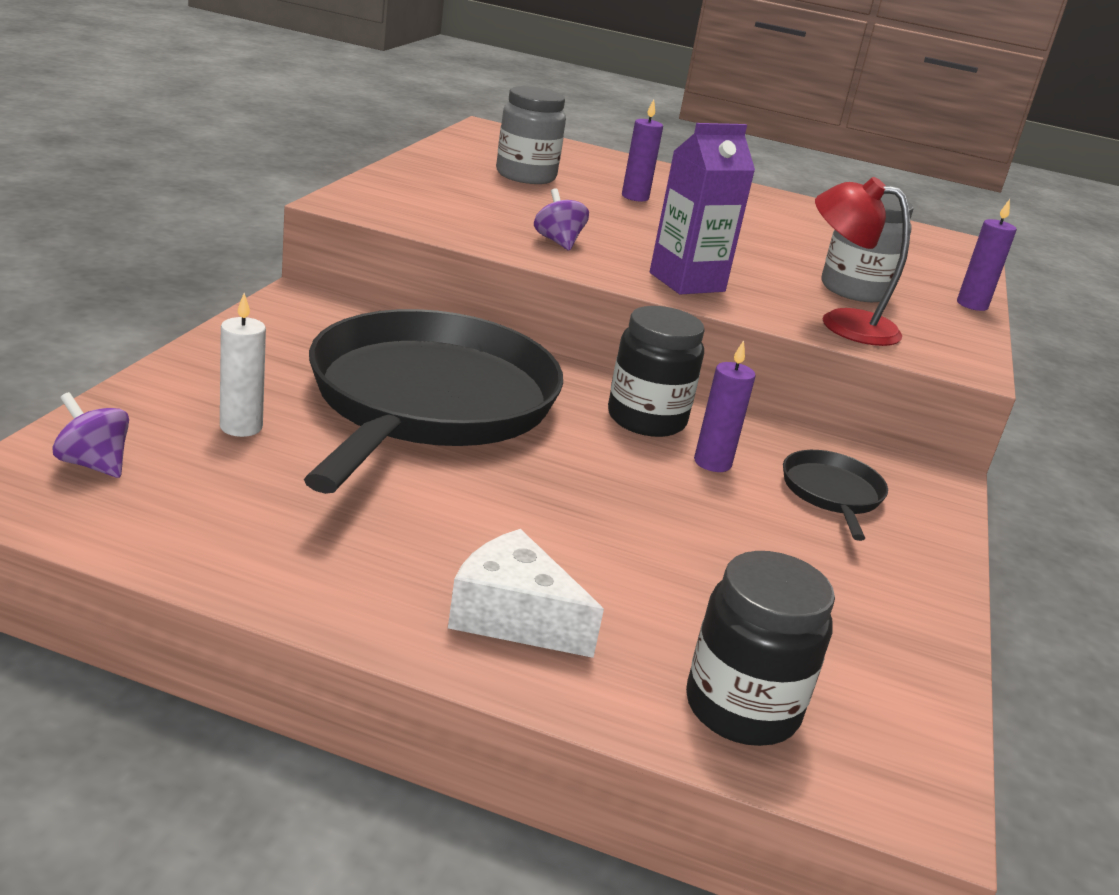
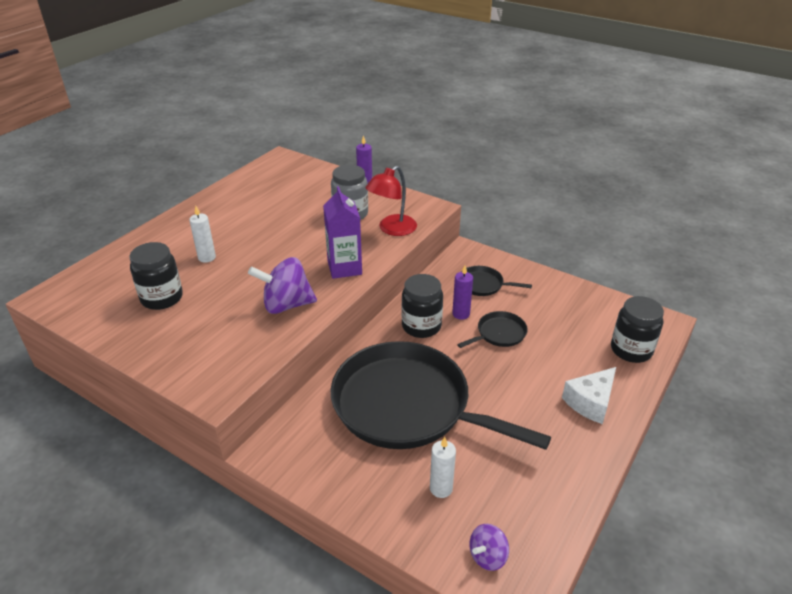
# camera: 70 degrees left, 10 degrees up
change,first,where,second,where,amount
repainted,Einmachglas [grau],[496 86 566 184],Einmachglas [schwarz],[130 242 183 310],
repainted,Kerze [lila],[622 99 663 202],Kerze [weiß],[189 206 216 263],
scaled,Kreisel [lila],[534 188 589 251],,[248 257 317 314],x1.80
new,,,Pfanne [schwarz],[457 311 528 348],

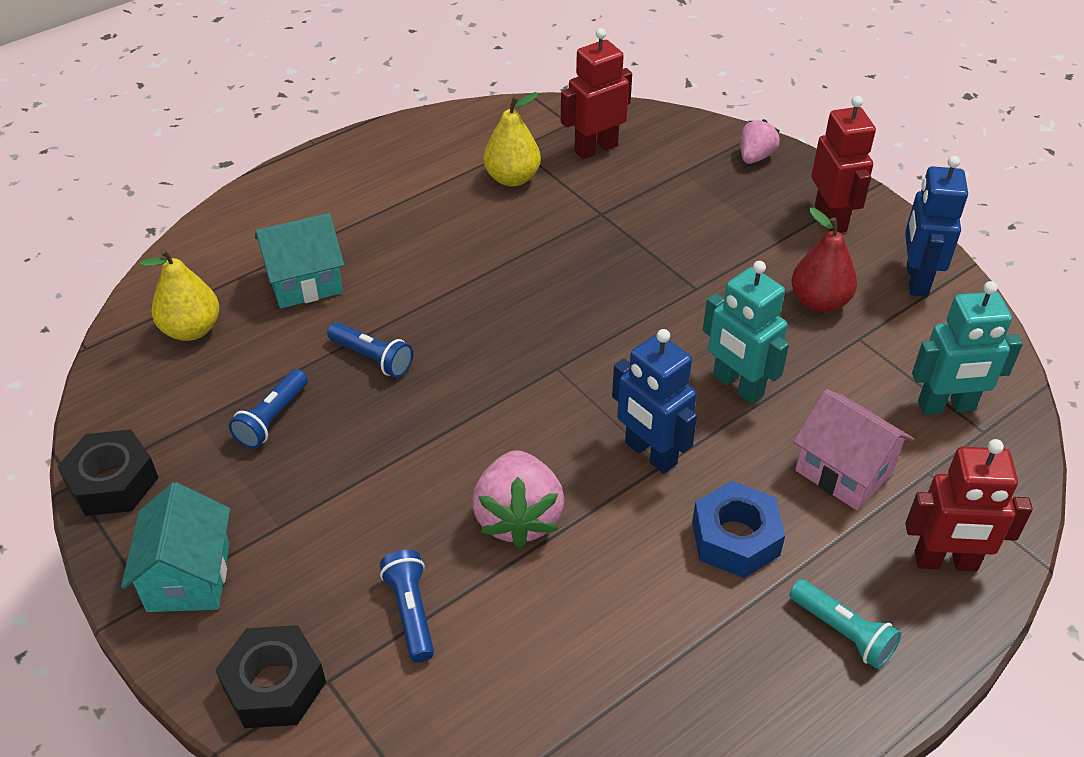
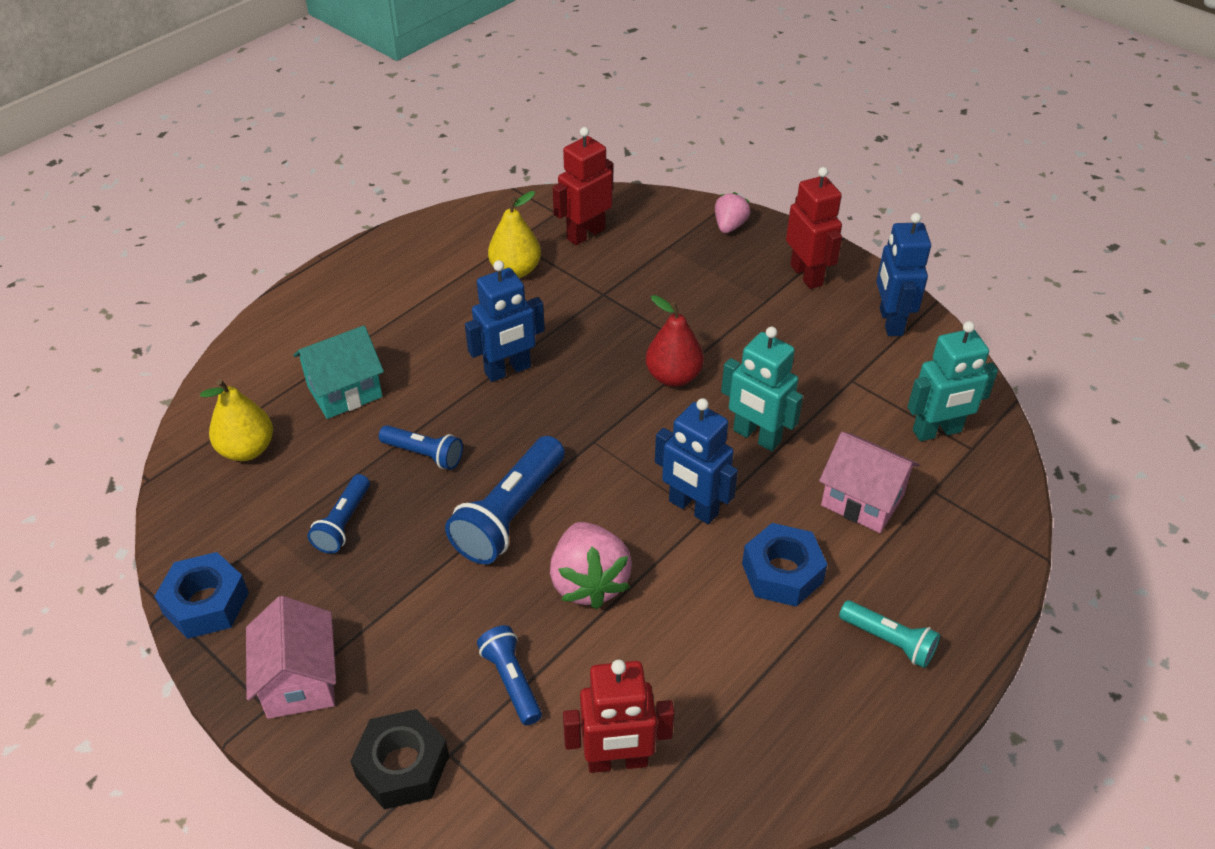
# camera: 10 degrees left, 0 degrees up
change,first,where,second,where,amount
repainted,Sechskantmutter [schwarz],[57 430 159 516],Sechskantmutter [blau],[154 552 249 639],
repainted,Haus [türkis],[121 482 230 612],Haus [rosa],[246 596 336 719],
new,,,Taschenlampe [blau],[445 436 565 564],
new,,,Roboter [blau],[465 260 545 382],
shifted,Roboter [rot],[905 439 1033 571],,[563 660 674 773],
shifted,Birne [rot],[791 208 857 313],,[646 295 704 387],

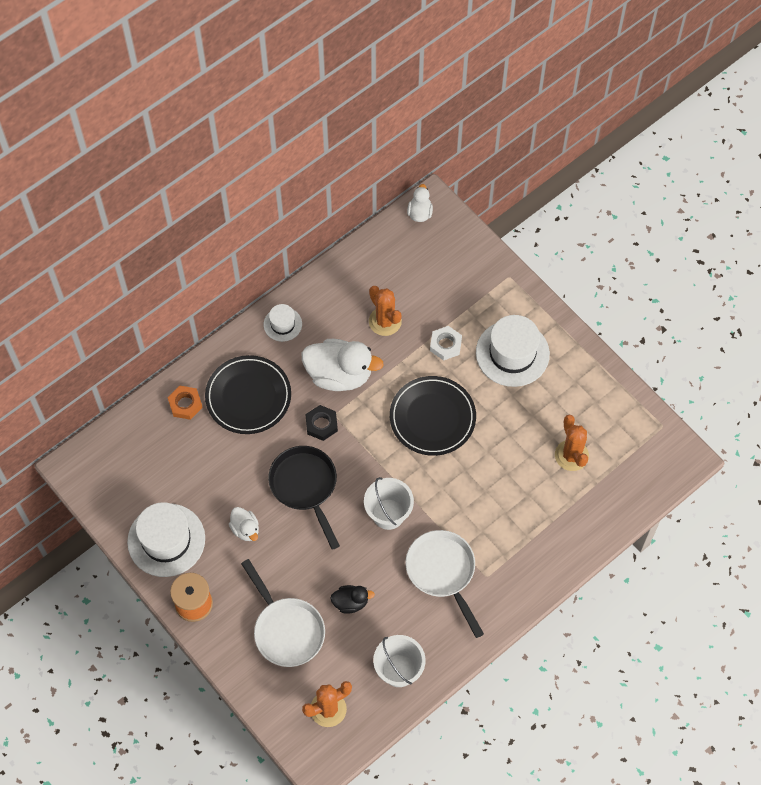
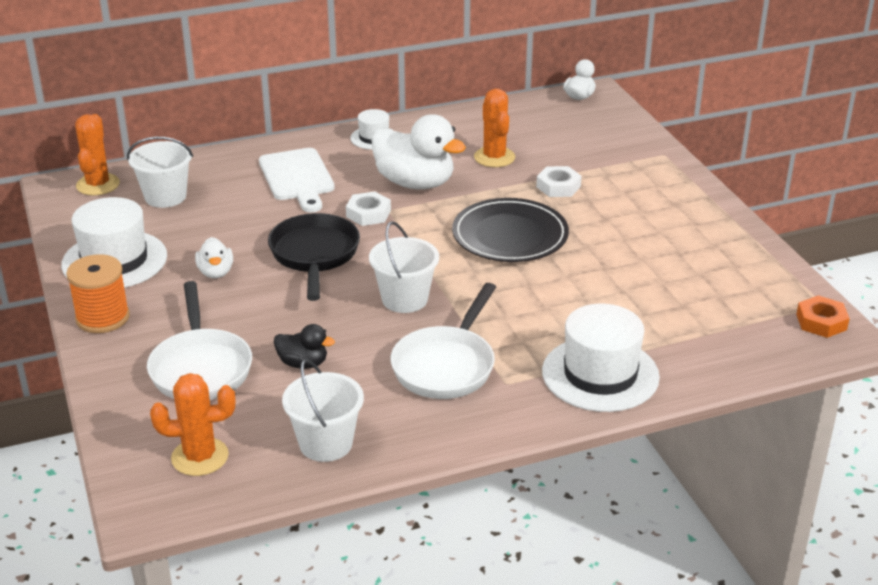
# camera: 20 degrees right, 30 degrees down
change,first,where,second,where,amount
shifted,Kaktus [orange],[555 415 589 471],,[75 114 120 196],
new,,,Eimer [weiß],[127 137 193 208],
swapped,Teller [schwarz],[205 355 291 434],Schneidebrett [weiß],[259 148 335 212],
repainted,Sechskantmutter [schwarz],[305 405 338 441],Sechskantmutter [weiß],[346 191 391 226],
rotated,Pfanne [weiß],[405 530 484 638],,[391 283 496 399],150 degrees counterclockwise
shifted,Hut [weiß],[476 315 550 387],,[542 304 660 412],
shifted,Sechskantmutter [orange],[167 386 203 420],,[796 295 850 338],

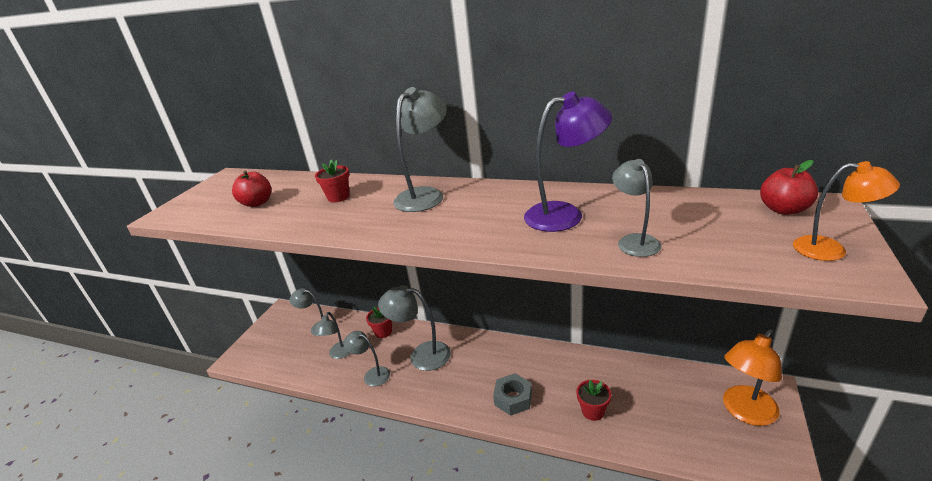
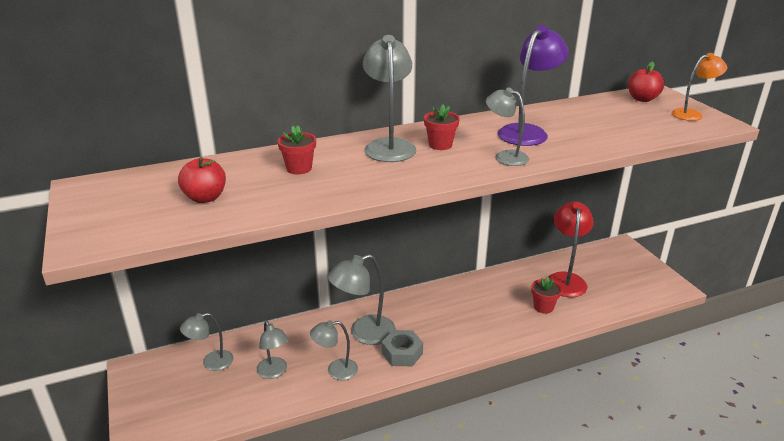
# camera: 45 degrees left, 0 degrees up
change,first,where,second,where,amount
shifted,Sechskantmutter [grau],[493 373 532 416],,[382 330 423 366],
shifted,Blumentopf [rot],[366 307 392 338],,[424 105 460 150],
shifted,Lampe [grau],[612 159 661 257],,[486 87 529 166],
new,,,Lampe [rot],[548 201 594 297],
gone,Lampe [orange],[723 329 782 426],,,

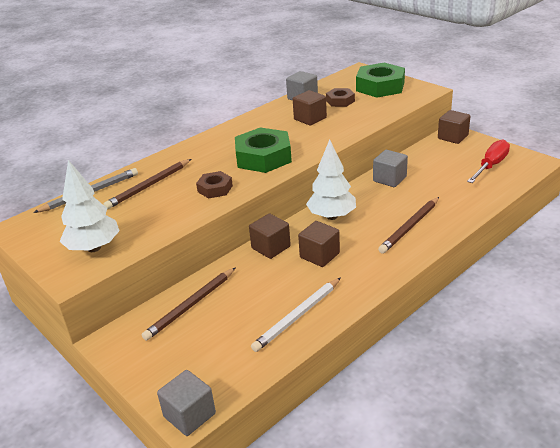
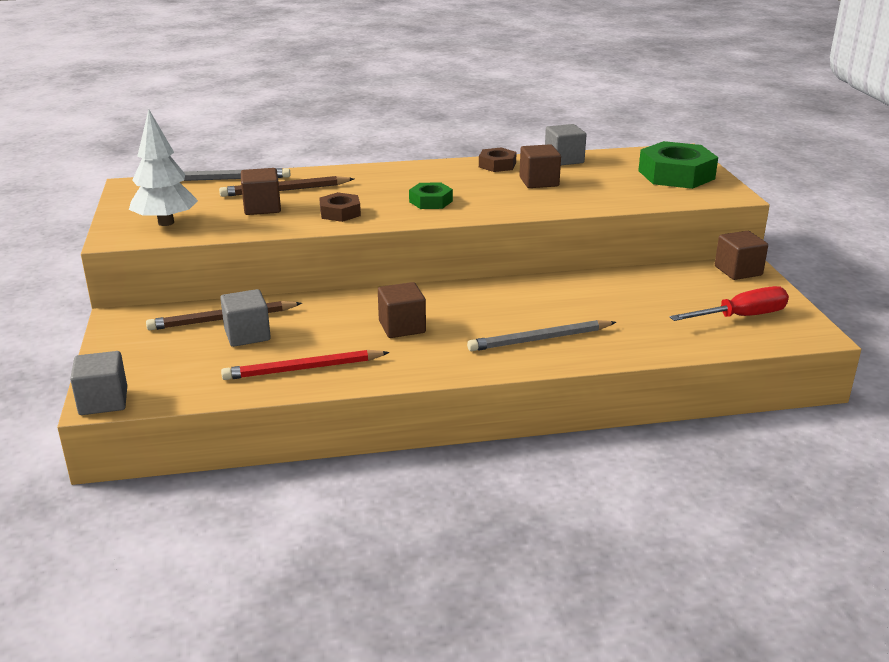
# camera: 30 degrees right, 5 degrees down
change,first,where,second,where,amount
shifted,Kubus [grau],[373 150 408 187],,[220 289 271 347],
repainted,Bleistift [weiß],[251 277 341 352],Bleistift [rot],[221 350 390 380],
shifted,Kubus [braun],[249 213 291 259],,[241 168 281 215],
scaled,Sechskantmutter [grün],[235 127 292 173],,[409 182 453 209],x0.54
repainted,Bleistift [braun],[378 197 439 254],Bleistift [grau],[467 320 616 351],
shifted,Sechskantmutter [braun],[326 88 355 107],,[479 148 517 172],
gone,Baum [weiß],[306 139 356 220],,,

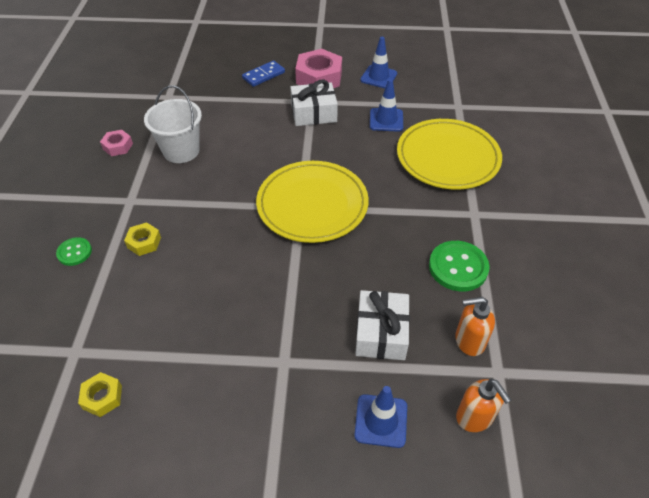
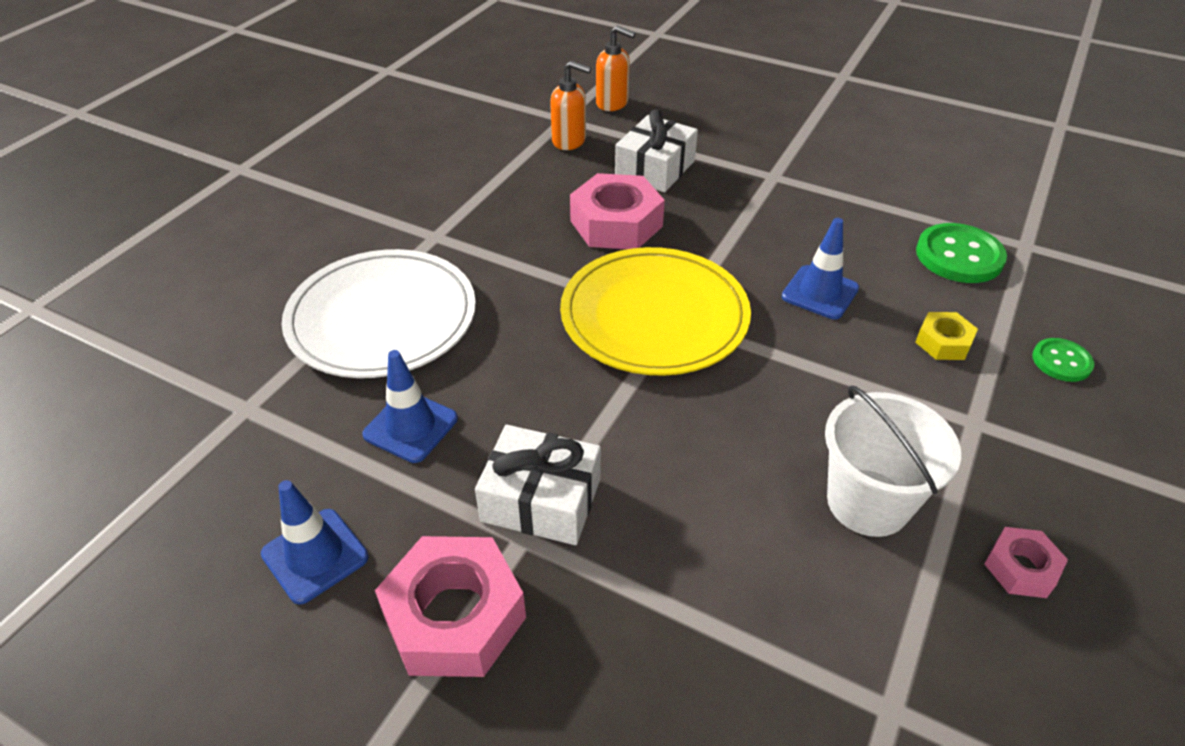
# camera: 155 degrees left, 5 degrees down
change,first,where,second,where,amount
repainted,Teller [gelb],[397 119 502 189],Teller [weiß],[282 249 476 378],
new,,,Sechskantmutter [rosa],[570 173 665 249],
rotated,Seifenspender [orange],[456 379 511 432],,[596 26 636 111],120 degrees clockwise
shifted,Leitkegel [blau],[354 386 407 448],,[782 218 859 319],
shifted,Knopf [grün],[429 241 489 291],,[916 223 1007 283],
gone,Sechskantmutter [gelb],[78 372 122 417],,,
gone,Dominostein [blau],[242 60 285 87],,,

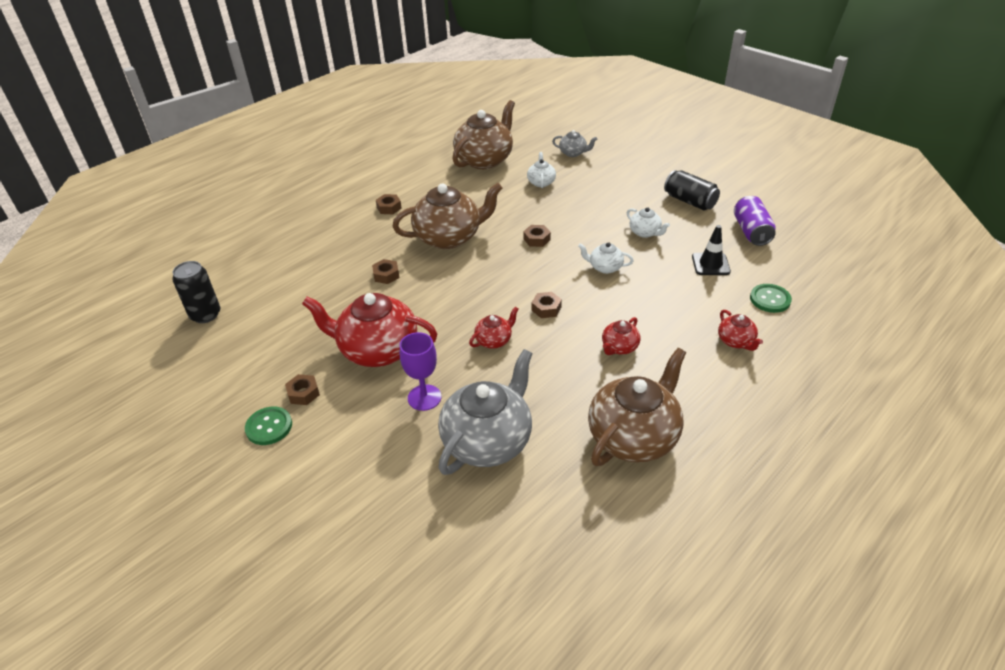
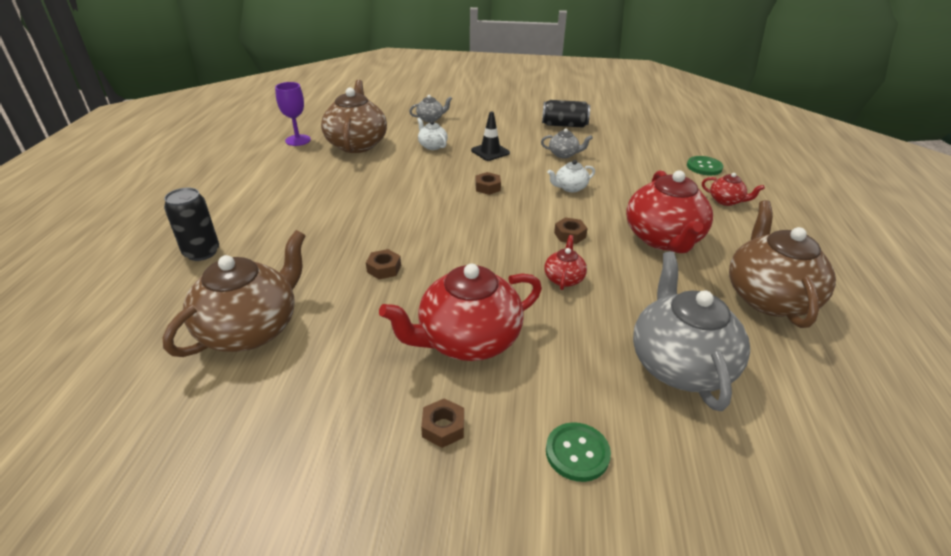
# camera: 40 degrees left, 5 degrees down
change,first,where,second,where,amount
shifted,Teekanne [braun],[393 183 503 249],,[163 230 306 357],
shifted,Dose [schwarz],[172 261 220 323],,[164 188 219 261],
shifted,Kelch [lila],[400 332 441 411],,[275 82 311 146],
shifted,Leitkegel [schwarz],[692 225 731 275],,[471 112 510 161],
repainted,Teekanne [weiß],[627 207 670 238],Teekanne [grau],[541 128 593 158],
shifted,Knopf [grün],[245 407 292 445],,[546 422 611 482],
scaled,Teekanne [rot],[602 317 641 355],,[626 170 713 253],x2.14
gone,Sechskantmutter [braun],[376 194 402 214],,,
gone,Dose [lila],[734 196 776 246],,,

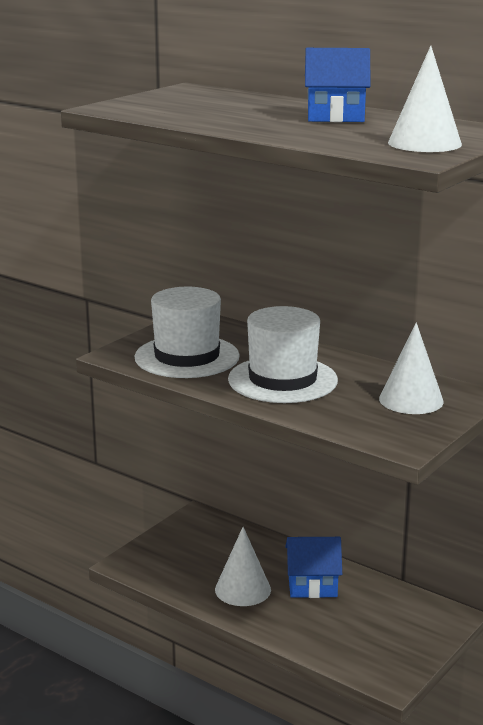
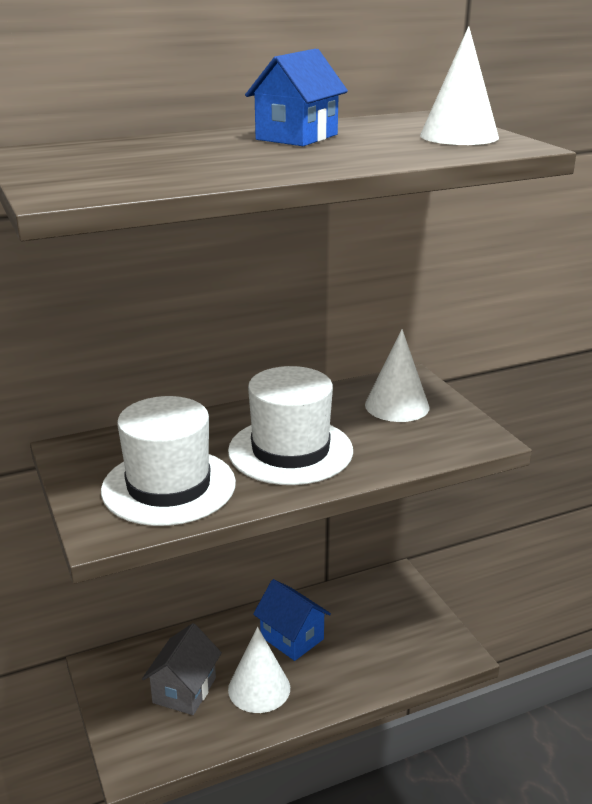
# camera: 60 degrees left, 5 degrees up
change,first,where,second,where,amount
new,,,Haus [grau],[142 623 222 715],
rotated,Haus [blau],[285 537 342 598],,[253 579 331 661],75 degrees counterclockwise

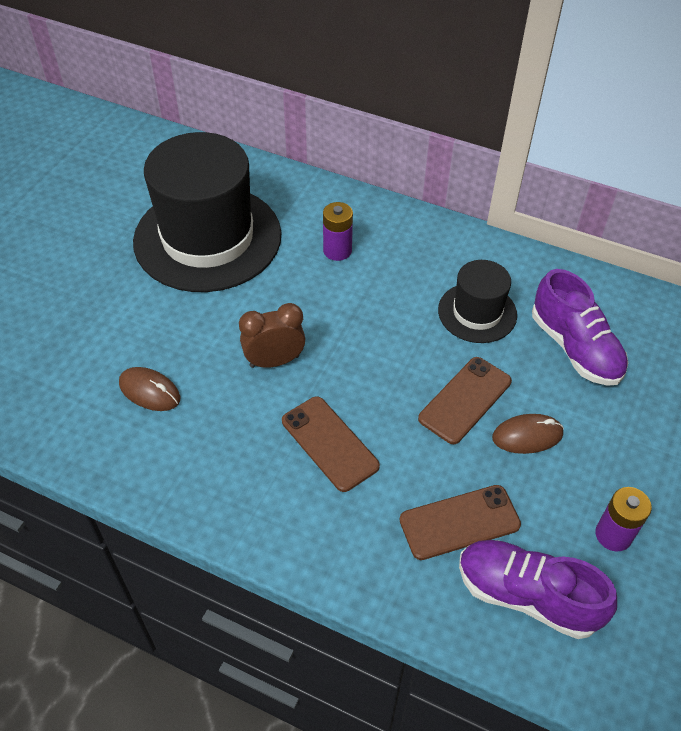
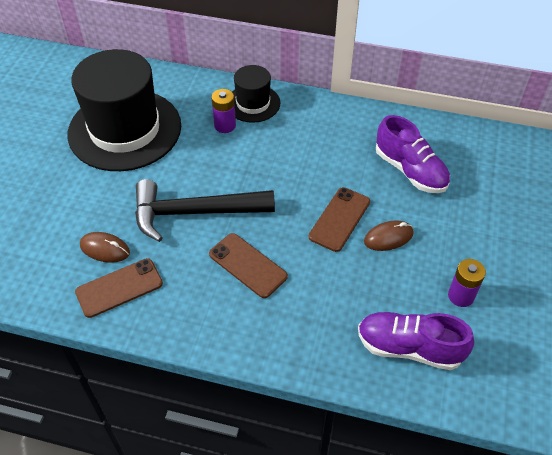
# camera: 10 degrees left, 0 degrees up
change,first,where,second,where,amount
shifted,Handy [braun],[399 485 521 560],,[75 258 163 318],
swapped,Wecker [braun],[239 303 305 368],Hammer [schwarz],[135 179 275 242],
shifted,Hut [schwarz],[438 260 517 343],,[232 65 280 123],

